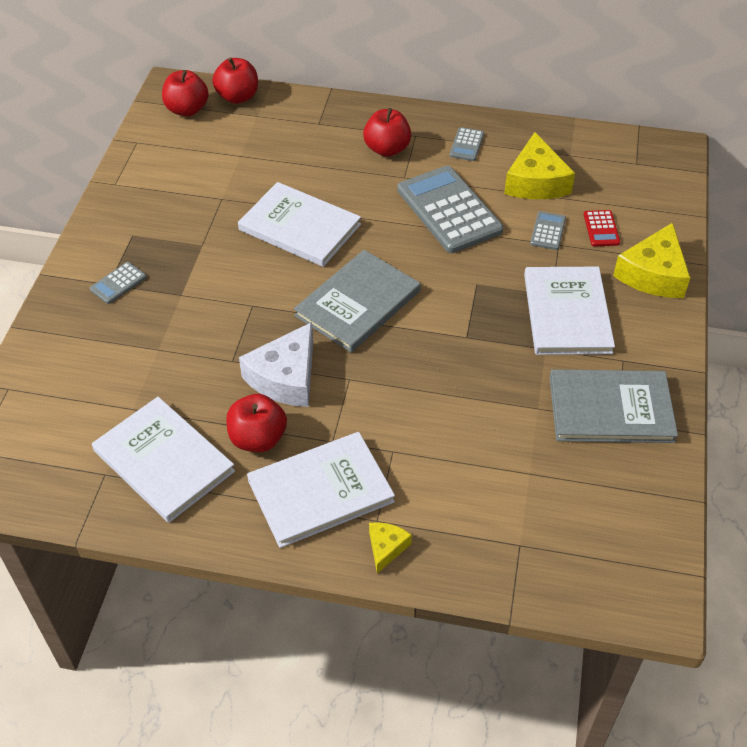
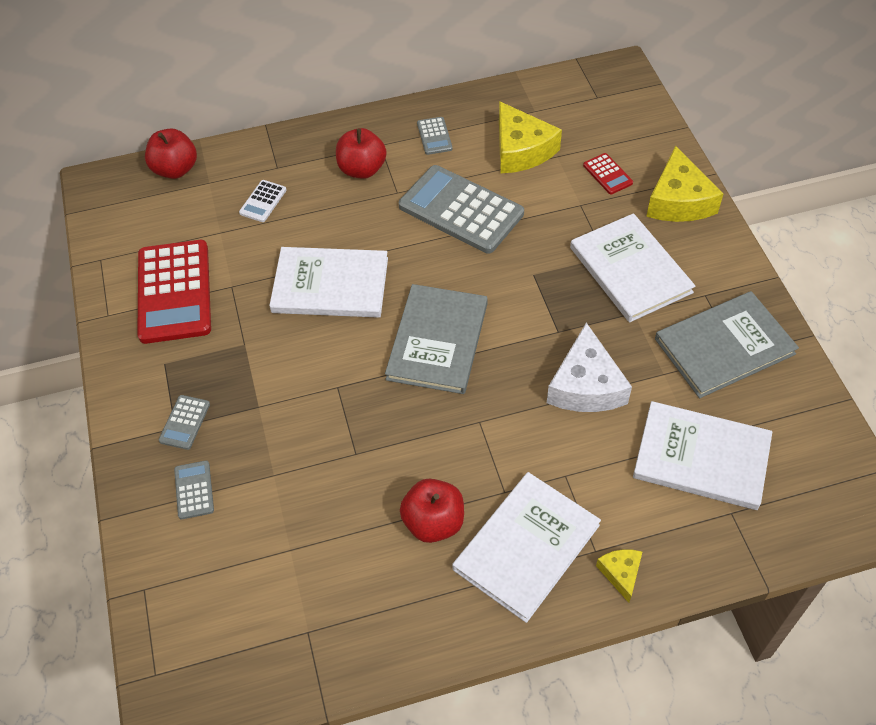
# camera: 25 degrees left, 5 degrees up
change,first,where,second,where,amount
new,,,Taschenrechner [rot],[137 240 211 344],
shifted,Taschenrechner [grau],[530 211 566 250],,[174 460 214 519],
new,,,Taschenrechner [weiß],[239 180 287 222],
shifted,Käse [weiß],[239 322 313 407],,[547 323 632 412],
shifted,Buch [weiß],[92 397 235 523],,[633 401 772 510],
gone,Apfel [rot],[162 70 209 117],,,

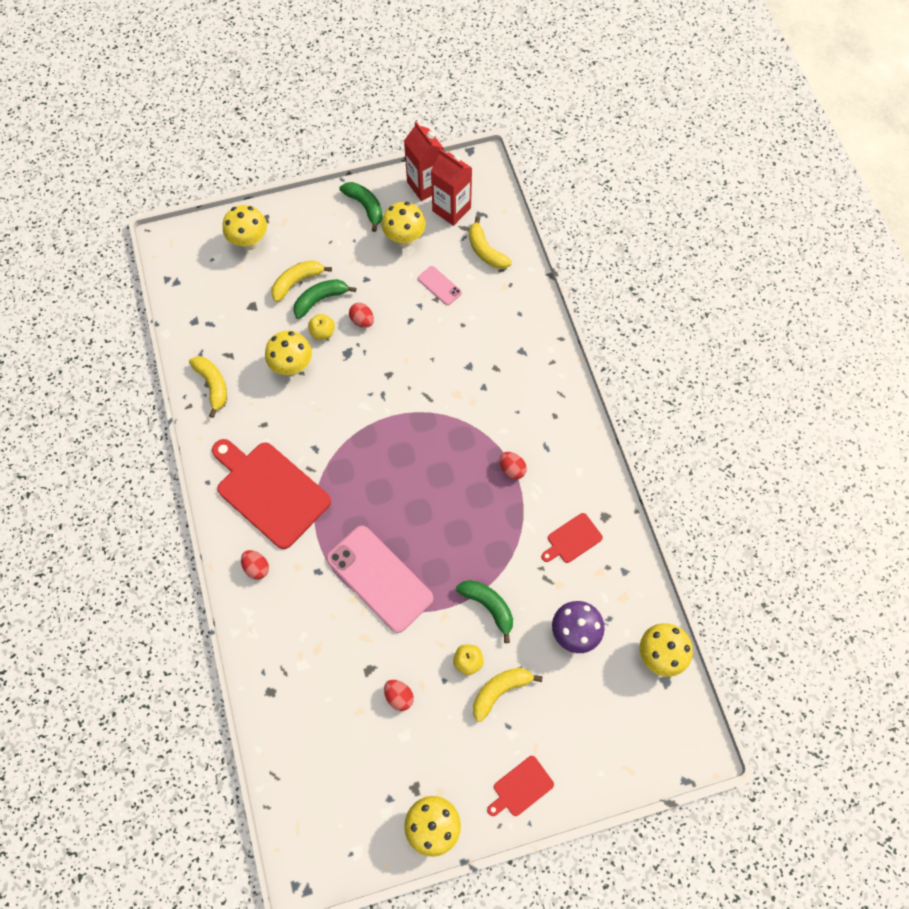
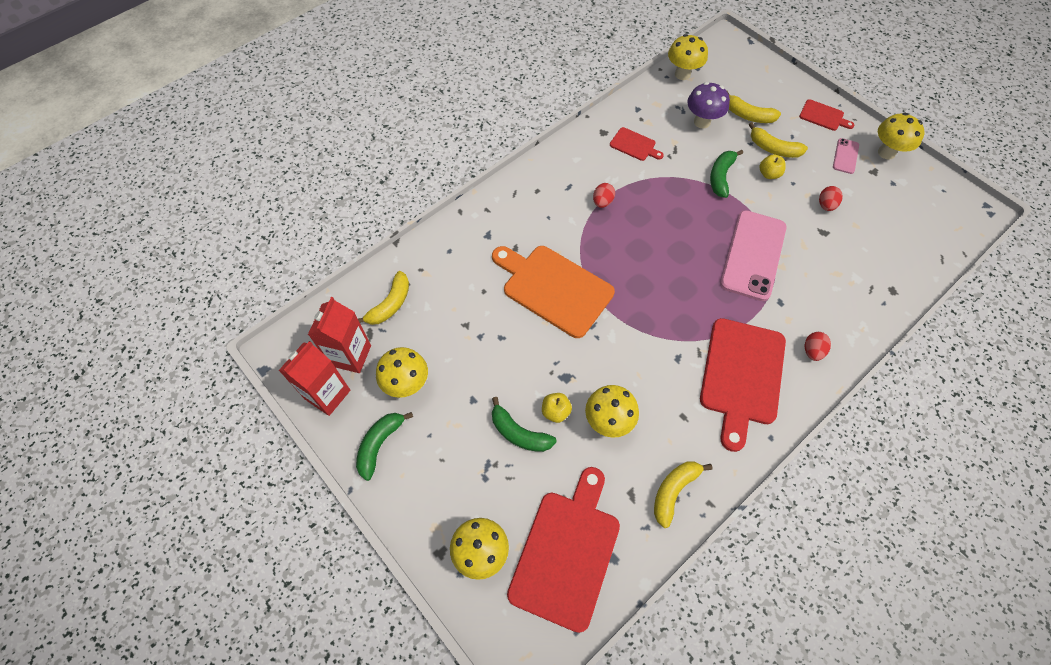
# camera: 115 degrees left, 5 degrees down
change,first,where,second,where,amount
new,,,Schneidebrett [orange],[492 246 615 338],
new,,,Schneidebrett [rot],[507 467 620 633],
shifted,Banane [gelb],[271 260 332 302],,[727 91 781 123],
shifted,Handy [rosa],[418 266 462 305],,[833 138 859 174],
gone,Ei [rot],[349 303 374 328],,,

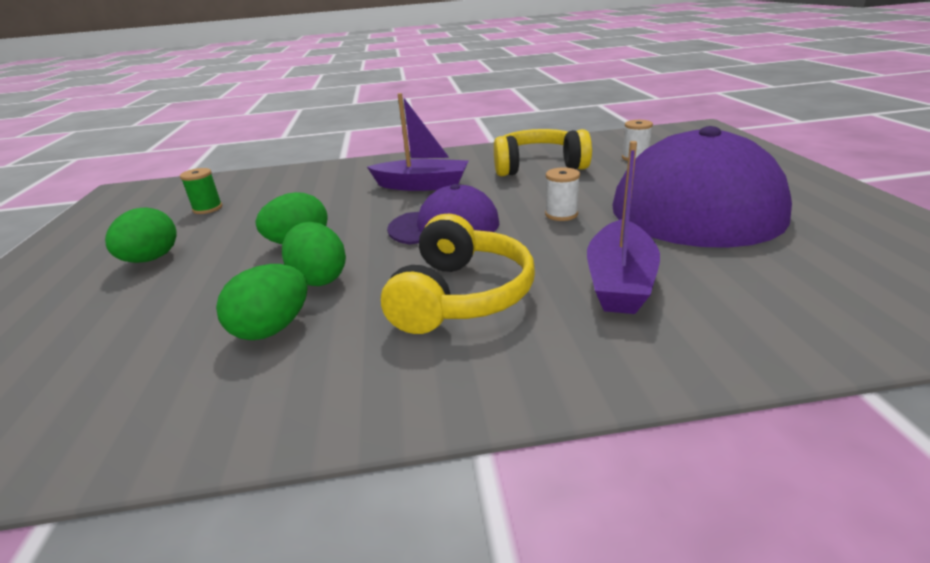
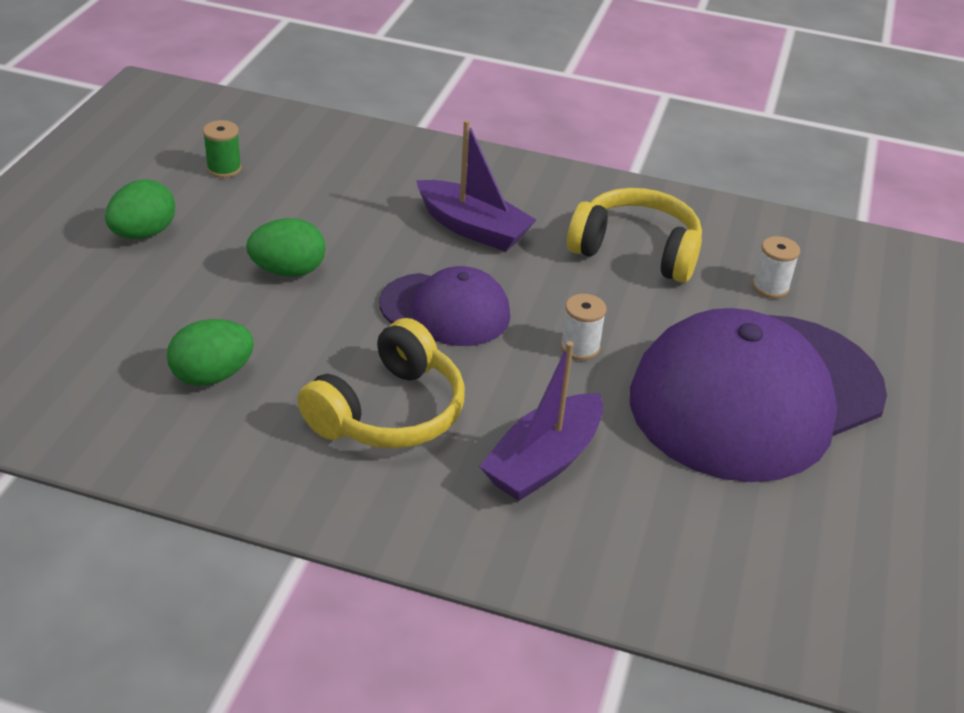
# camera: 20 degrees right, 10 degrees up
change,first,where,second,where,amount
gone,Ei [grün],[282 222 346 286],,,

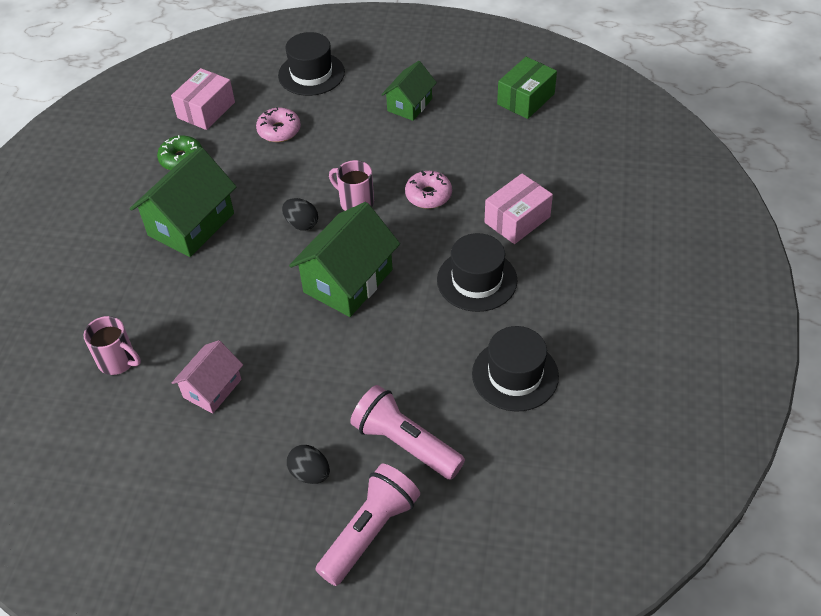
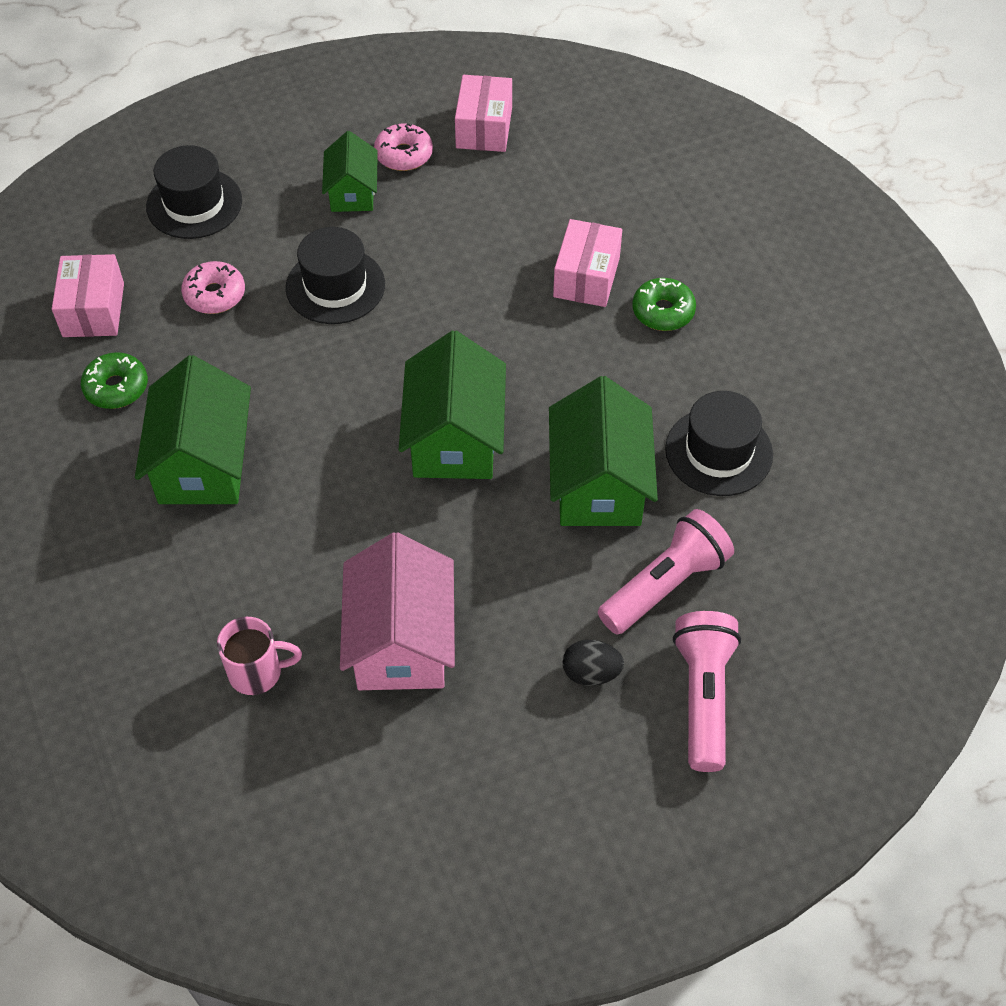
# camera: 35 degrees left, 5 degrees up
change,first,where,second,where,amount
shifted,Hut [schwarz],[437 233 517 312],,[286 227 385 324],
scaled,Haus [rosa],[172 340 243 414],,[340 532 455 690],x1.66
shifted,Donut [rosa],[405 171 452 209],,[374 123 433 171],
repainted,Schachtel [grün],[497 57 557 119],Schachtel [rosa],[455 75 512 152],
new,,,Haus [grün],[549 376 658 526],
rotated,Taschenlampe [rosa],[350 385 465 480],,[598 509 734 634],135 degrees clockwise
new,,,Donut [grün],[632 278 696 331],
gone,Ei [schwarz],[282 198 318 230],,,
gone,Tasse [rosa],[329 160 374 211],,,

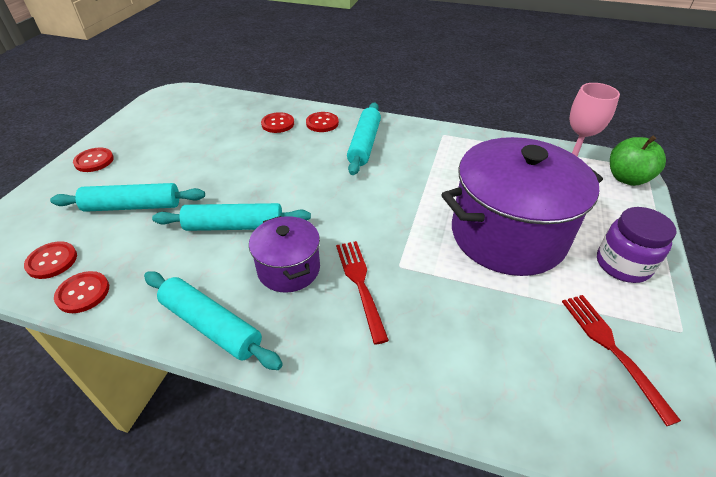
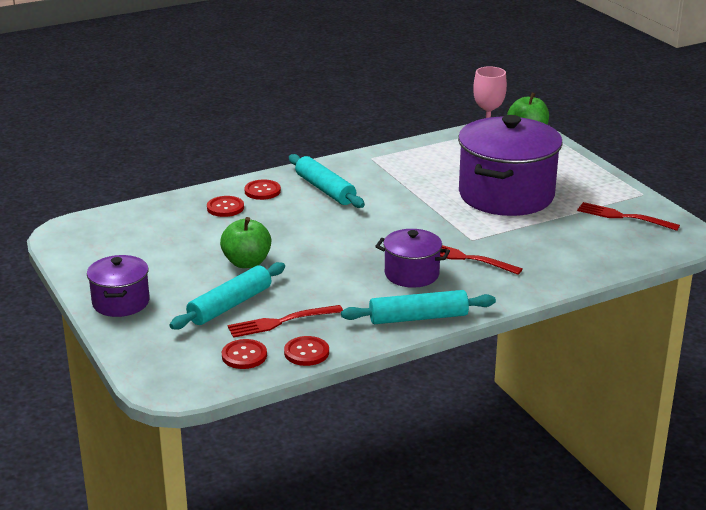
# camera: 45 degrees left, 15 degrees down
change,first,where,second,where,amount
swapped,Knopf [rot],[73 148 114 172],Kochtopf [lila],[87 255 150 317],
new,,,Apfel [grün],[220 217 271 268],
new,,,Gabel [rot],[228 305 343 338],
gone,Nudelholz [türkis],[152 203 311 231],,,
gone,Einmachglas [lila],[597 207 676 283],,,

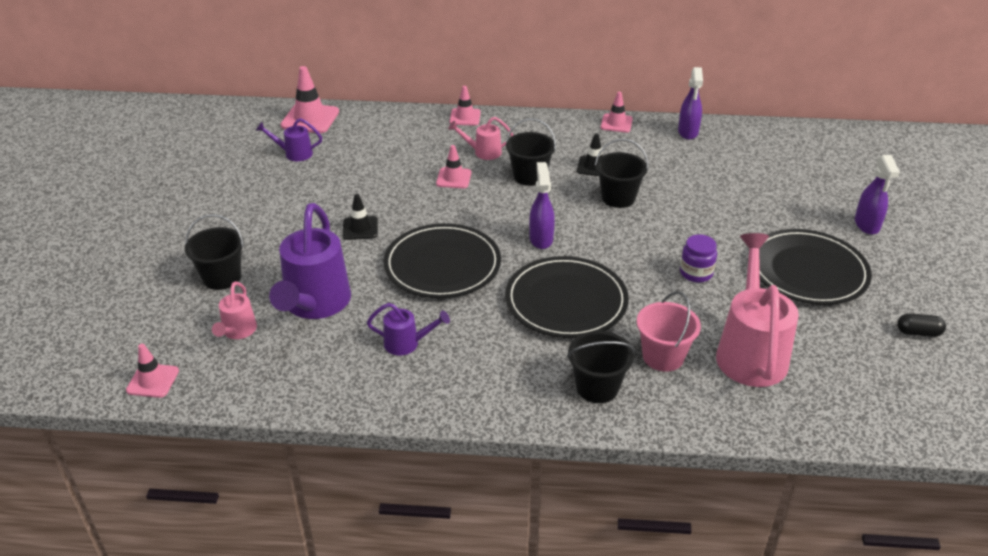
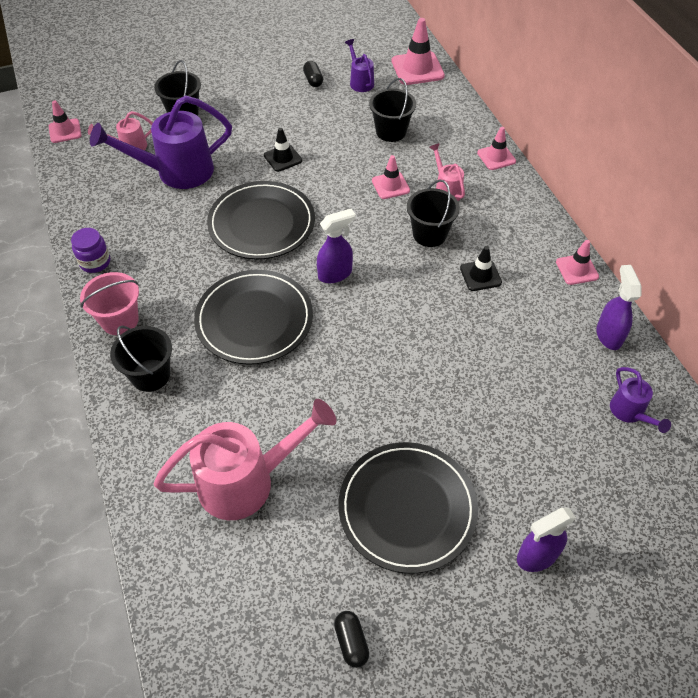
# camera: 65 degrees right, 15 degrees up
change,first,where,second,where,amount
shifted,Einmachglas [lila],[680 234 717 283],,[71 228 110 273],
shifted,Eimer [rosa],[637 291 701 372],,[80 272 139 335],
new,,,Kapsel [schwarz],[303 61 323 87],
shifted,Eimer [schwarz],[595 139 649 208],,[369 78 416 142],
rotated,Sprühflasche [lila],[678 67 703 140],,[596 265 641 350],105 degrees clockwise
shifted,Gießkanne [lila],[367 303 450 355],,[610 367 671 433],

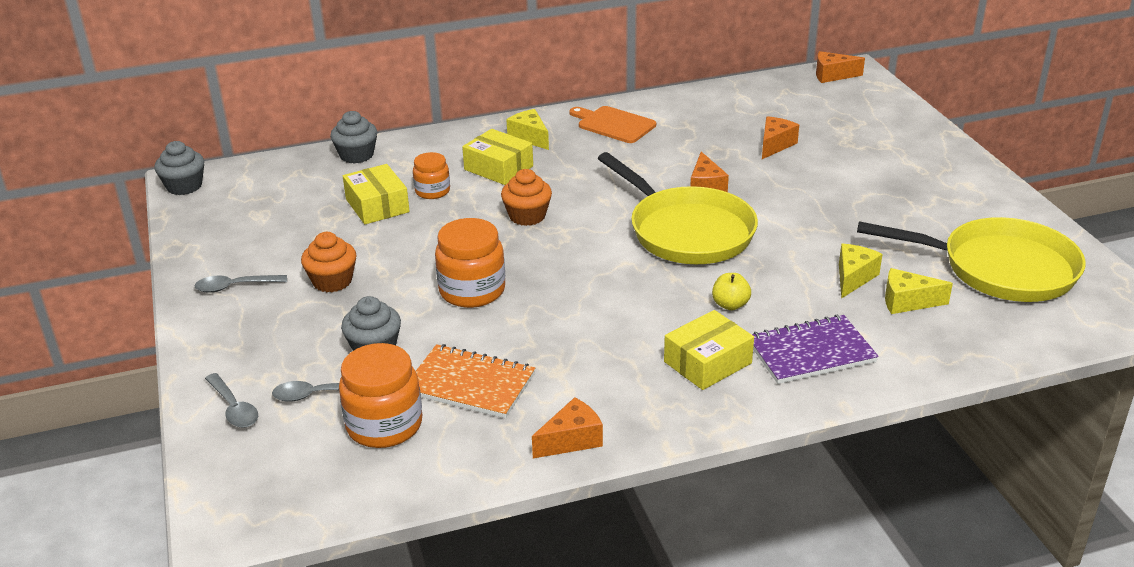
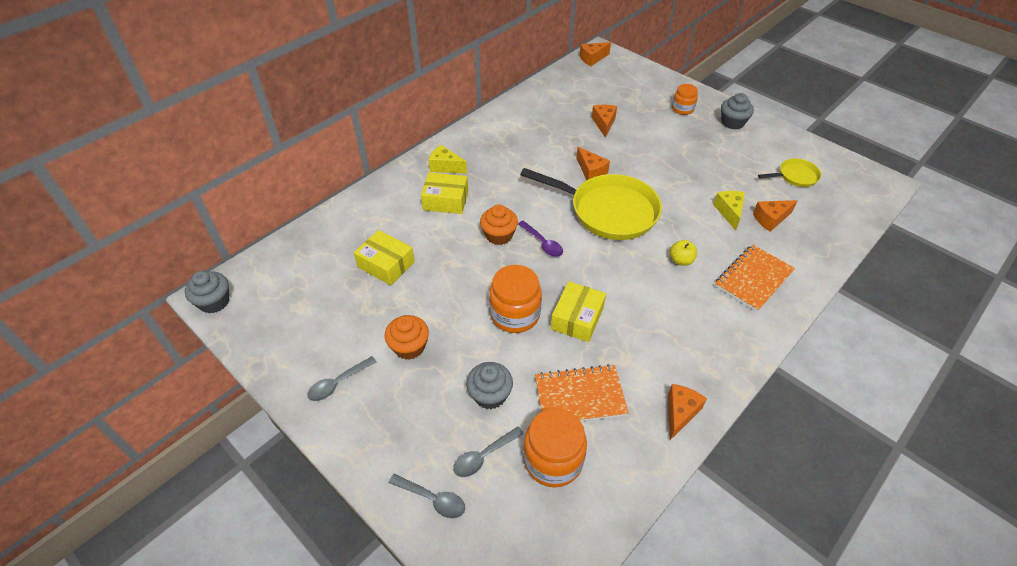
# camera: 30 degrees left, 15 degrees up
change,first,where,second,where,amount
new,,,Löffel [lila],[518 221 563 257],
shifted,Schachtel [gelb],[664 310 754 390],,[551 281 606 342],
shifted,Einmachglas [orange],[413 152 450 199],,[672 84 698 115],
repainted,Notizbuch [lila],[752 315 879 384],Notizbuch [orange],[715 244 795 312],
shifted,Muffin [grau],[330 111 377 164],,[721 93 754 129],
repainted,Käse [gelb],[885 268 953 314],Käse [orange],[753 200 798 232],
scaled,Pfanne [gelb],[857 217 1086 302],,[758 158 821 187],x0.48
gone,Schneidebrett [orange],[570 106 656 143],,,

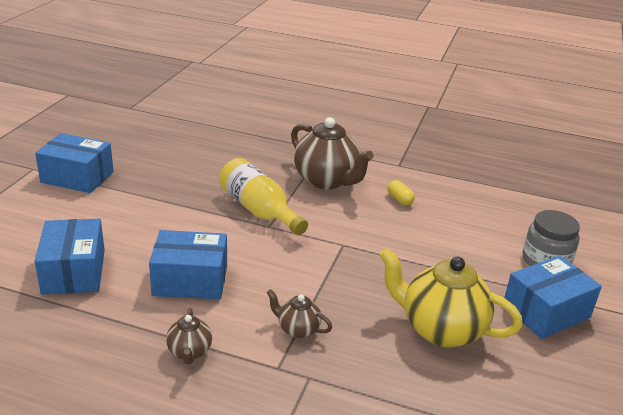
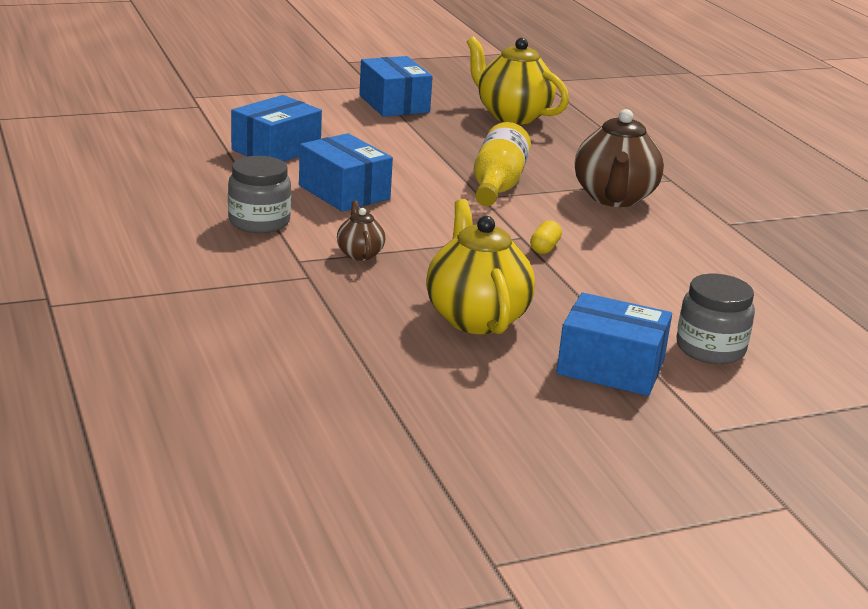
# camera: 50 degrees right, 5 degrees down
change,first,where,second,where,amount
swapped,Teekanne [braun],[166 308 212 364],Einmachglas [grau],[228 156 291 233],
new,,,Teekanne [gelb],[467 36 569 124],
shifted,Kapsel [gelb],[387 180 415 206],,[530 220 562 254],

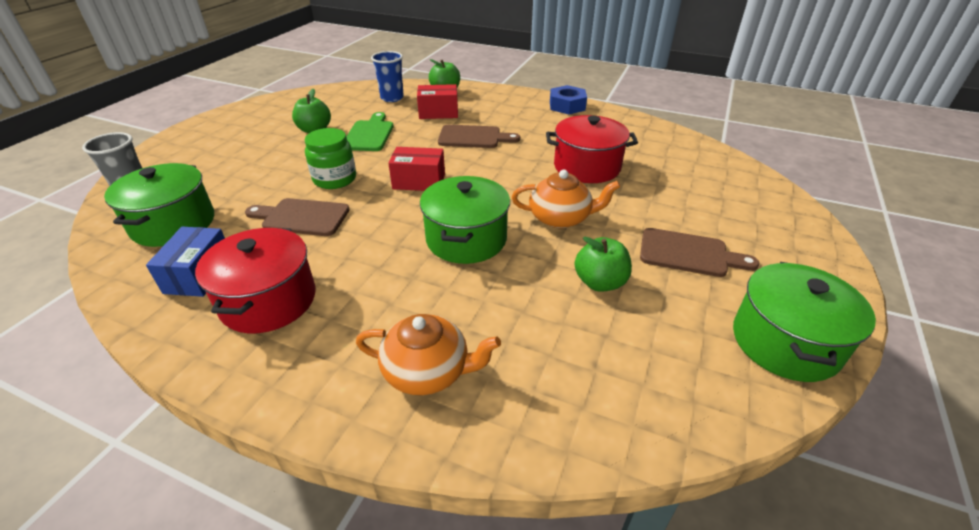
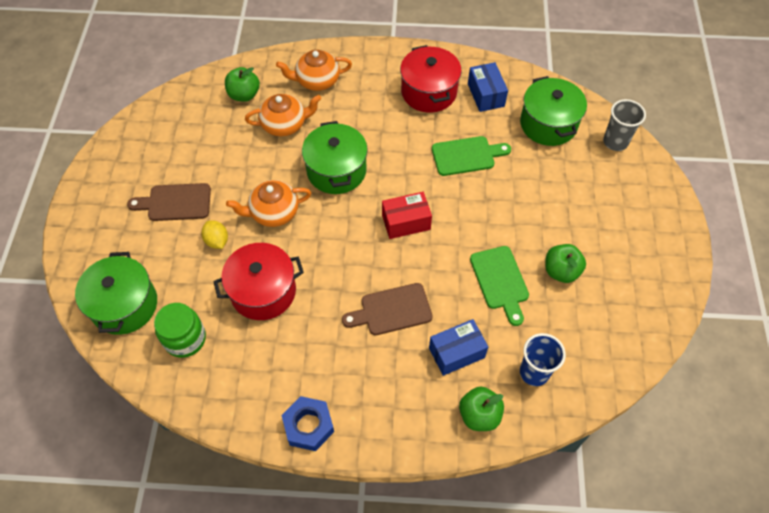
# camera: 160 degrees right, 20 degrees up
change,first,where,second,where,amount
shifted,Kochtopf [grün],[733 262 876 382],,[75 252 157 335],
shifted,Einmachglas [grün],[305 128 356 189],,[154 303 206 358],
new,,,Zitrone [gelb],[201 220 228 249],
shifted,Apfel [grün],[575 237 632 292],,[225 67 260 102],
new,,,Teekanne [orange],[245 94 321 137],
repainted,Schachtel [rot],[417 84 458 119],Schachtel [blau],[429 319 488 376],
repainted,Schneidebrett [braun],[245 198 350 236],Schneidebrett [grün],[432 136 511 176],

